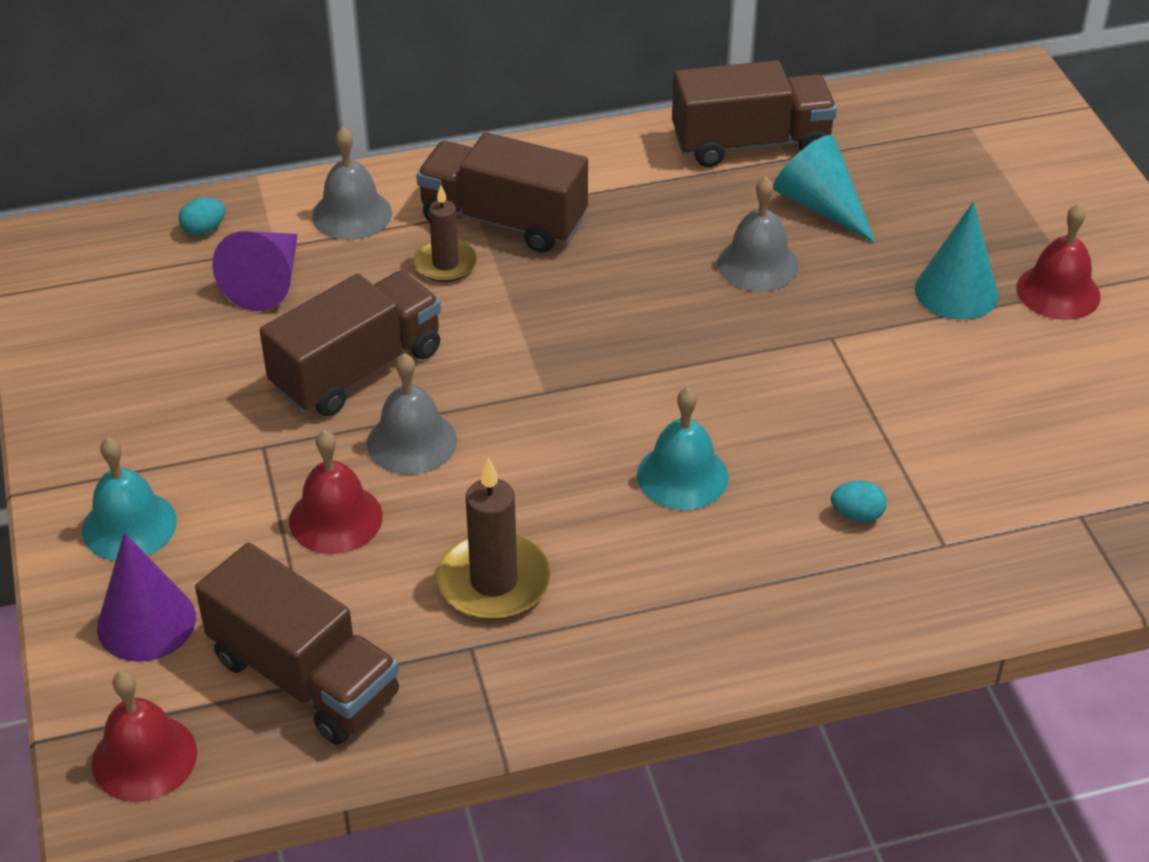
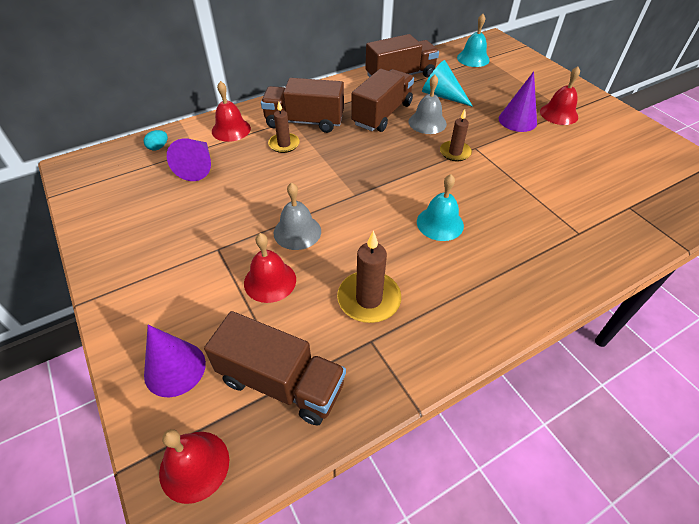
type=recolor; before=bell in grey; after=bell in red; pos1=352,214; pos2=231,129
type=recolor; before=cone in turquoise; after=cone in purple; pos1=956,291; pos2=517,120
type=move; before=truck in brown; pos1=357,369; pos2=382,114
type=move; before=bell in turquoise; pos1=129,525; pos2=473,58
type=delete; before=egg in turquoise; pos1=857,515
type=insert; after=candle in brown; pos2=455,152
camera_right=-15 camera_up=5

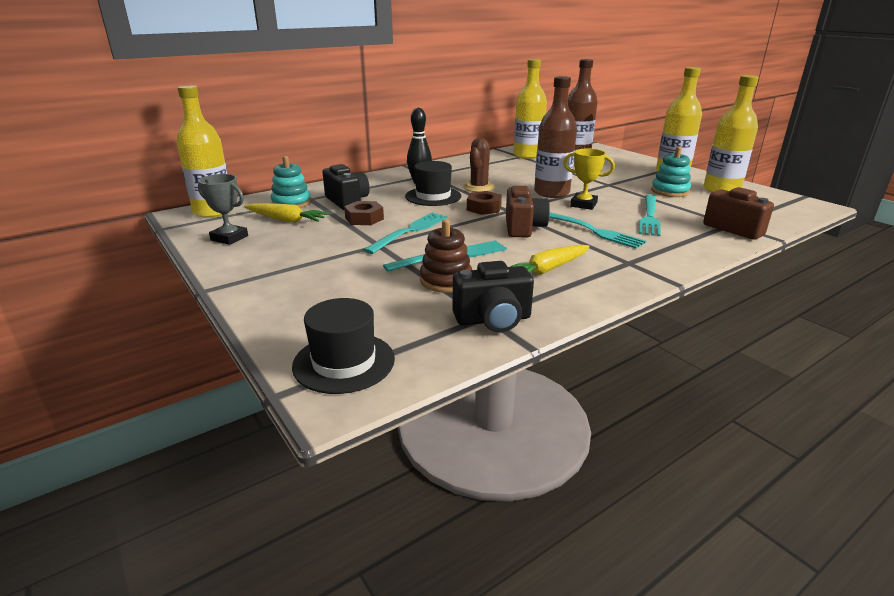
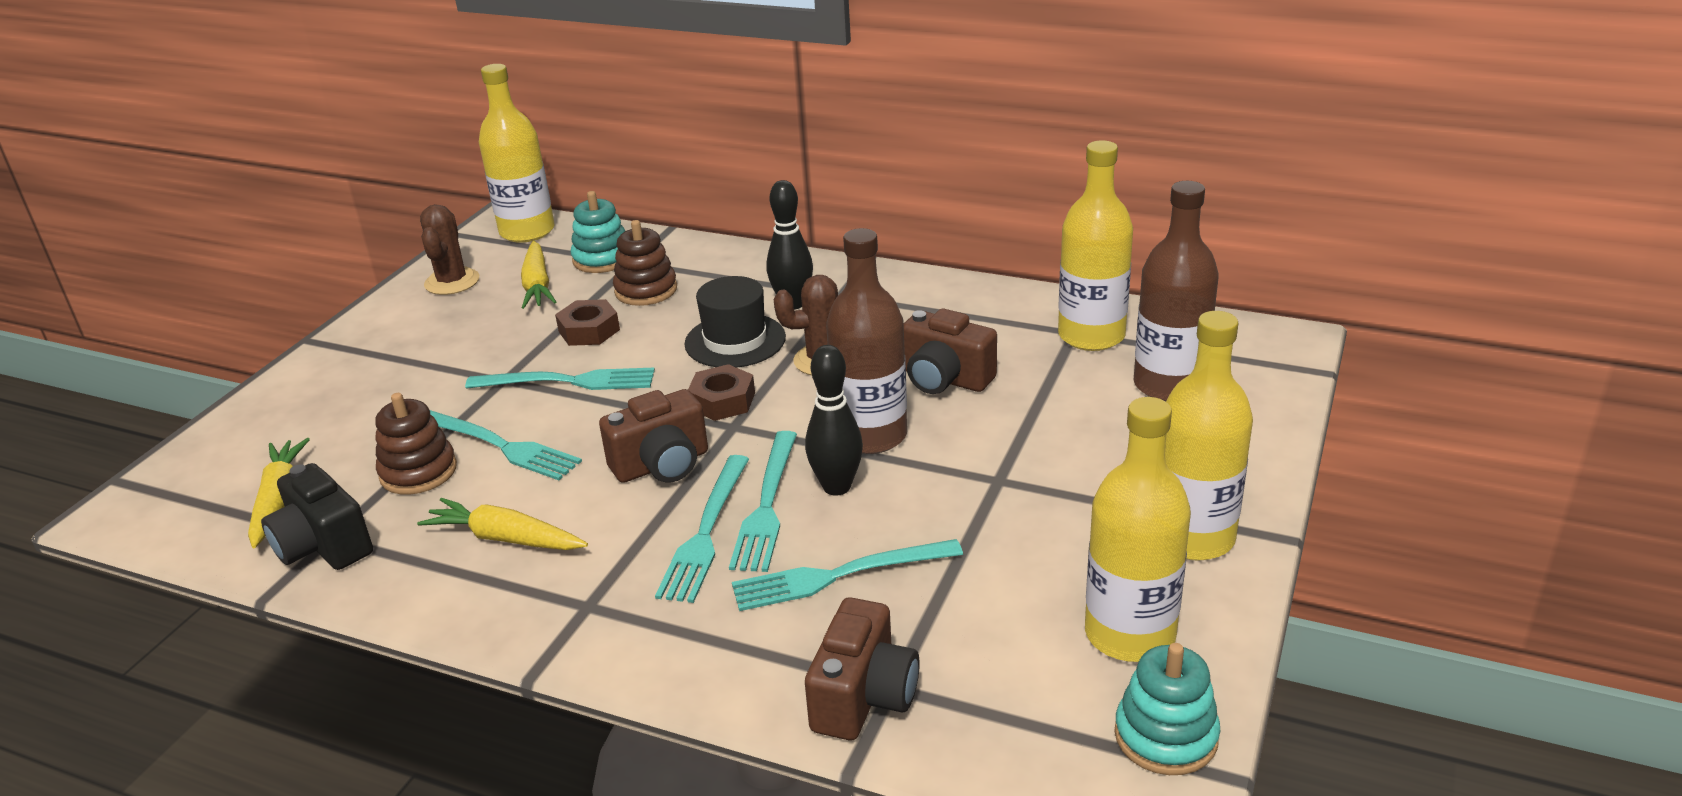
type=move; before=stacking toy in turquoise; pos1=670,191; pos2=1165,736
type=replace; before=trophy in yellow; after=bowling pin in black; pos1=583,204; pos2=836,487
type=replace; before=camera in black; after=stacking toy in brown; pos1=347,201; pos2=646,290
type=replace; before=trophy in grey; after=cactus in brown; pos1=229,238; pos2=452,282
type=delete; before=hat in black; pos1=344,362
type=insert; after=camera in brown; pos2=945,379
type=insert; after=fork in turquoise; pos2=766,506
type=insert; after=carrot in yellow; pos2=279,500
camera_right=60 camera_up=5

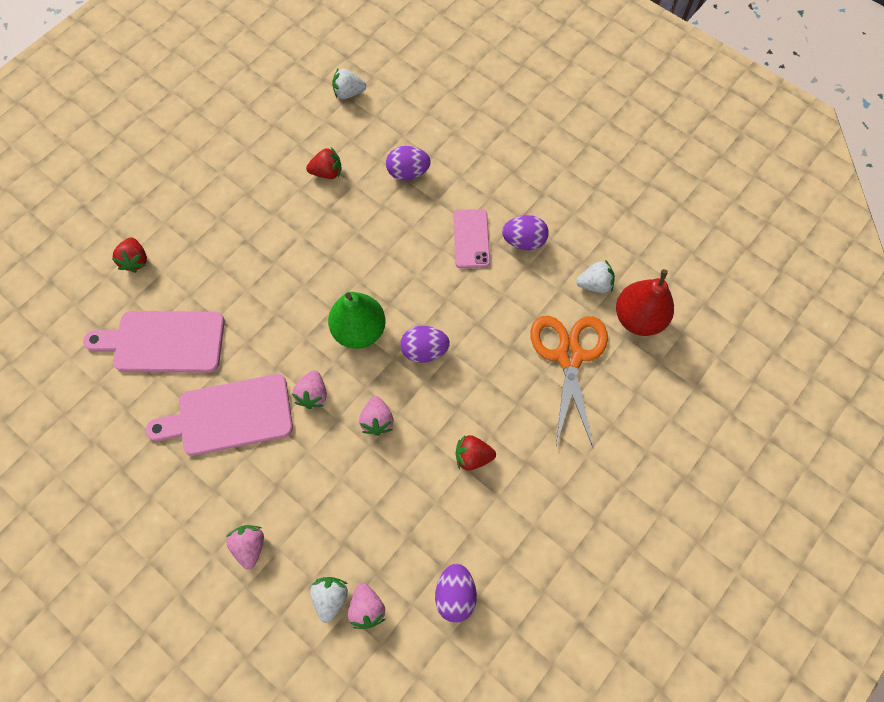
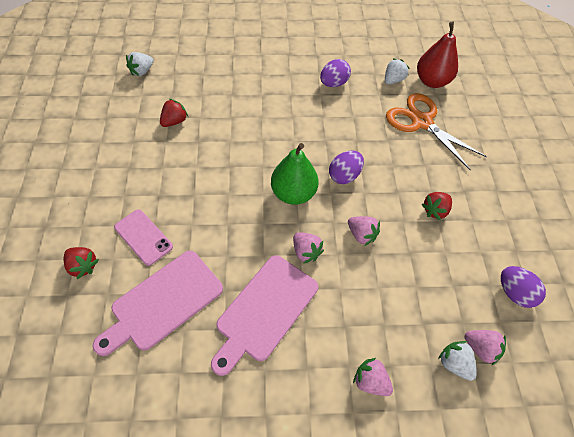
type=delete; before=egg in purple; pos1=408,173
type=move; before=phone in pink; pos1=471,239; pos2=143,237
camera_right=-45 camera_up=-10

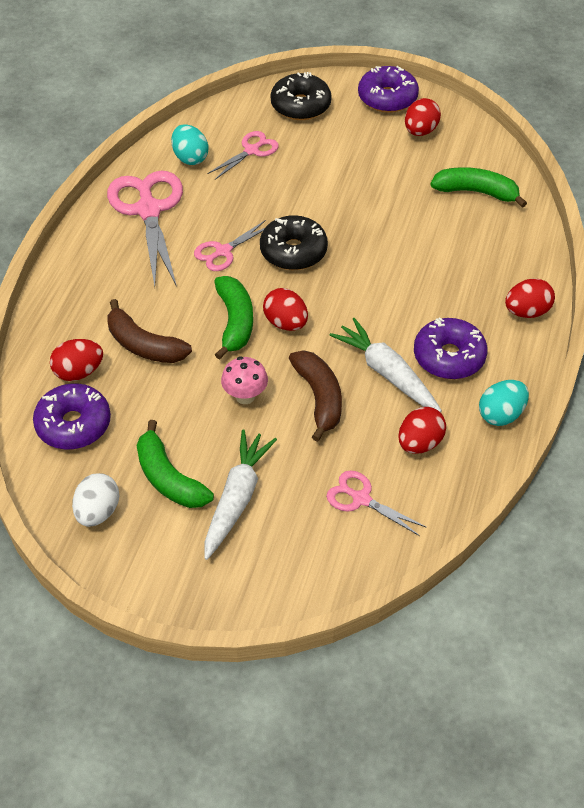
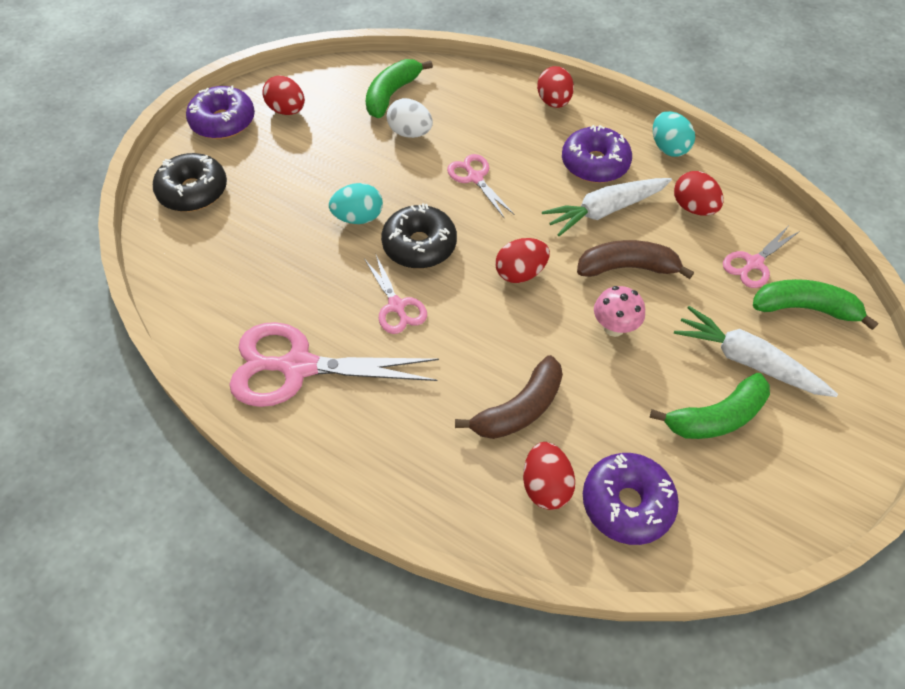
type=move; before=egg in turquoise; pos1=190,158; pos2=358,218
type=move; before=scissors in pink; pos1=251,150; pos2=475,178
type=move; before=banana in green; pos1=235,322; pos2=804,308
type=move; before=egg in white; pos1=98,512; pos2=410,133
camera_right=-75 camera_up=5

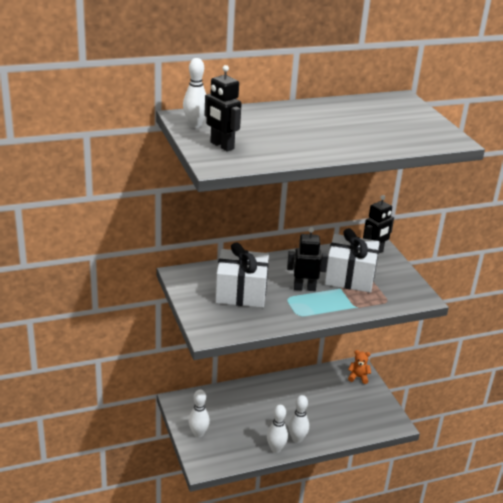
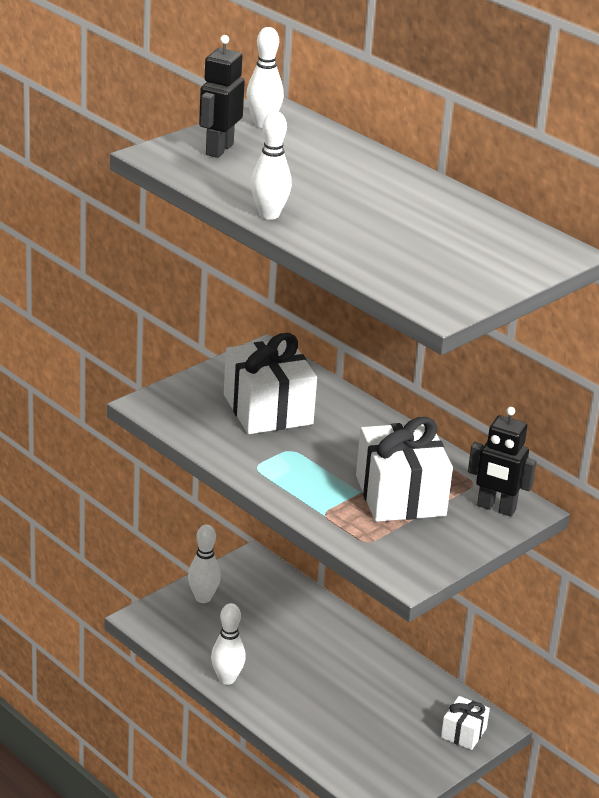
type=delete; before=robot in black; pos1=304,288
type=replace; before=teddy bear in orange; after=gift in white; pos1=358,377; pos2=463,733
type=move; before=bowling pin in white; pos1=297,439; pos2=269,215
camera_right=65 camera_up=0

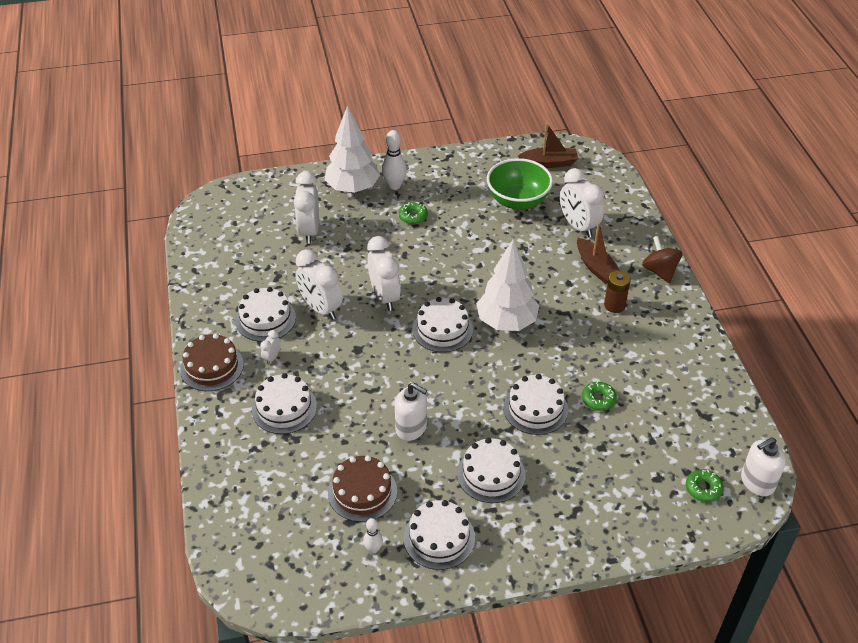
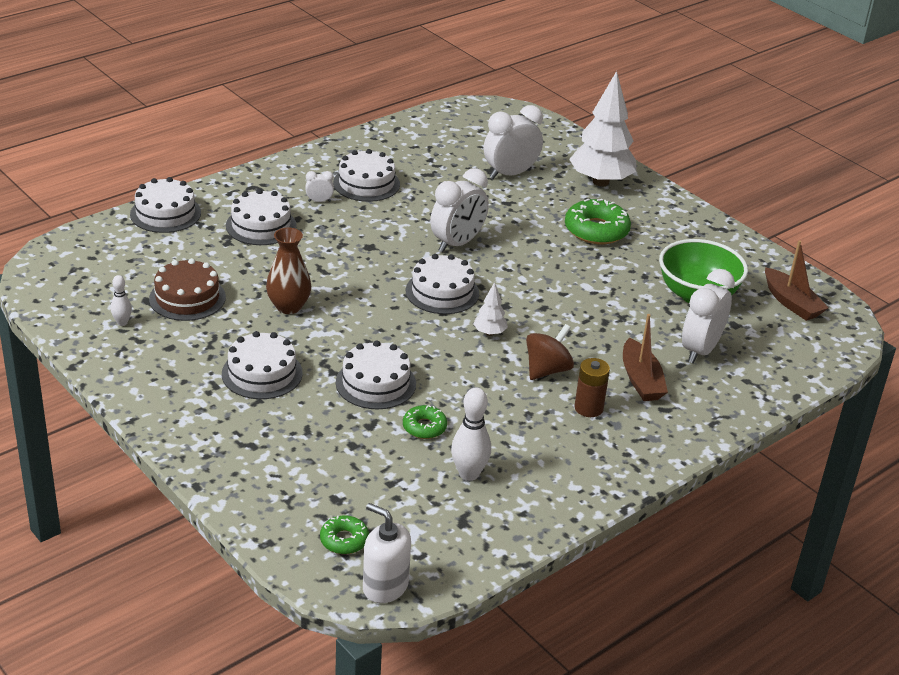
type=move; before=bowling pin in white; pos1=394,185; pos2=469,474
type=resize; before=donut in green; pos1=413,216; pos2=596,230; scale=1.79
type=rotate; before=boat in brown; pos1=596,267; pos2=641,380; turn=-45
type=move; before=spinning top in brown; pos1=659,271; pos2=547,370
type=resize; before=tree in white; pos1=506,322; pos2=489,333; scale=0.44
type=delete; before=clock in white; pos1=321,308
type=delete; before=cake in brown; pos1=212,367
type=replace; before=soap dispenser in white; after=vase in brown; pos1=411,428; pos2=288,306
type=move; before=cake in white; pos1=439,538; pos2=165,213
camera_right=60 camera_up=-10

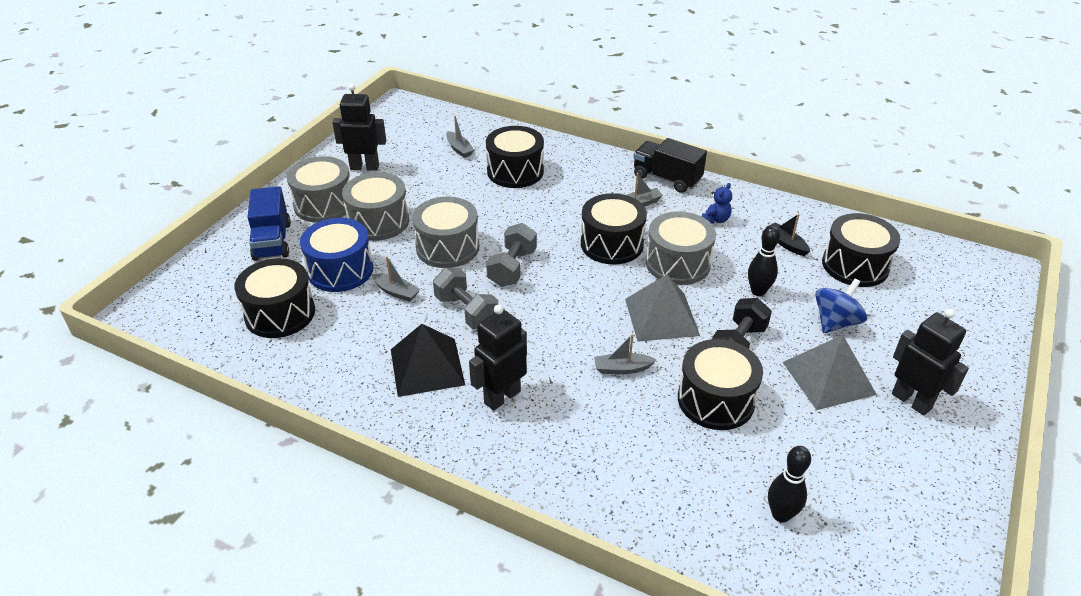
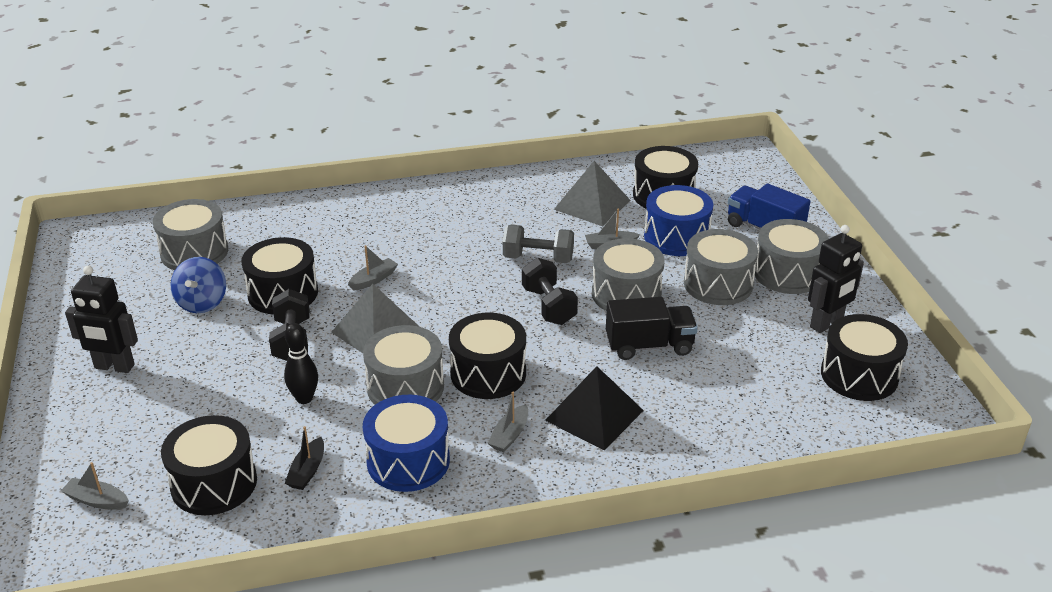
type=move; before=boat in grey; pos1=459,149; pos2=97,500
type=move; before=drum in black; pos1=515,171; pos2=859,375
type=move; before=truck in black; pos1=666,178; pos2=649,346
type=replace; before=teddy bear in blue; after=drum in blue; pos1=715,219; pos2=408,461
type=rotate; before=boat in black; pos1=786,244; pos2=307,471; turn=90
type=recolor; before=dumbbell in grey; after=dumbbell in black; pos1=512,268; pos2=548,306
type=move; before=spinning top in blue; pos1=835,322; pos2=202,303
type=delete; before=robot in black; pos1=502,397
type=move; before=pyramid in black; pos1=427,367; pos2=594,415
type=move; before=pyramid in grey; pos1=828,378; pos2=592,204
type=replace; before=bowling pin in black; after=drum in grey; pos1=781,514; pos2=194,252
camera_right=140 camera_up=-5

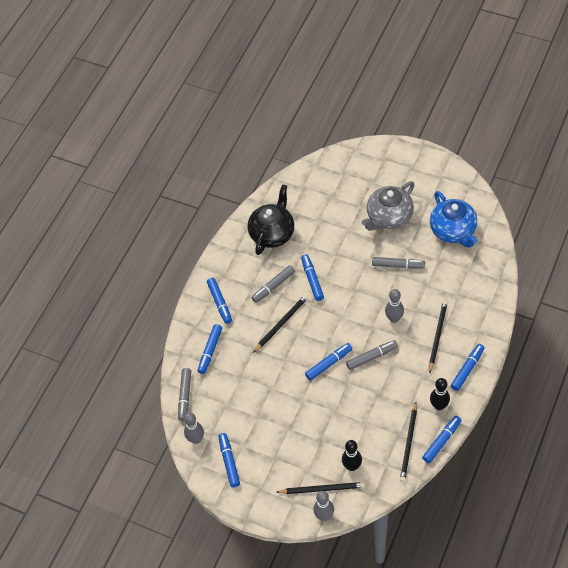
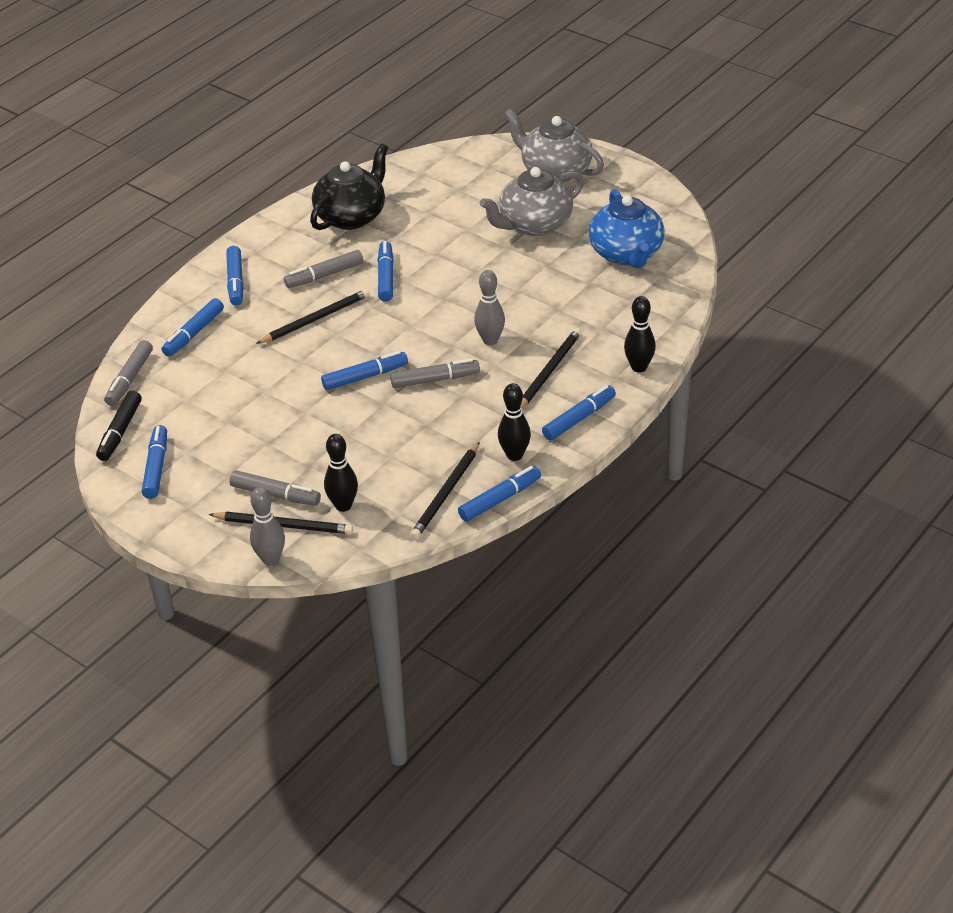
type=move; before=marker in grey; pos1=398,265; pos2=275,495
type=replace; before=bowling pin in grey; after=marker in black; pos1=196,439; pos2=120,432
type=insert; after=teapot in grey; pos2=555,171
type=insert; after=bowling pin in black; pos2=639,367
camera_right=10 camera_up=-15

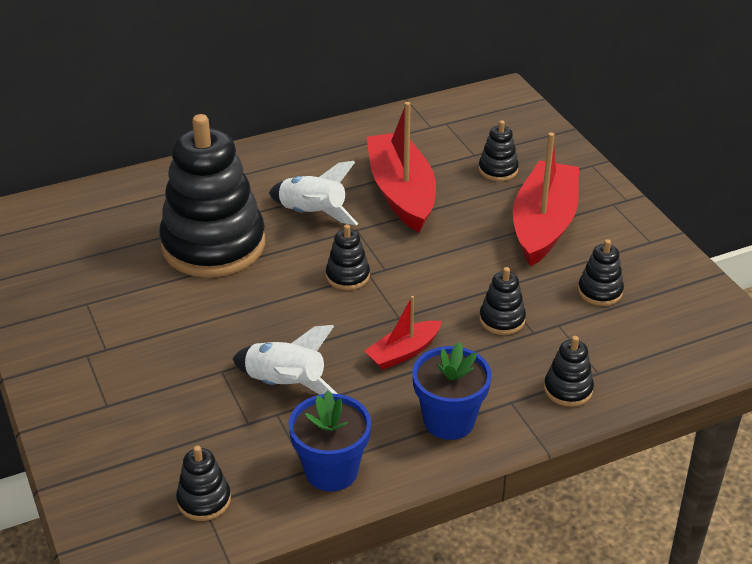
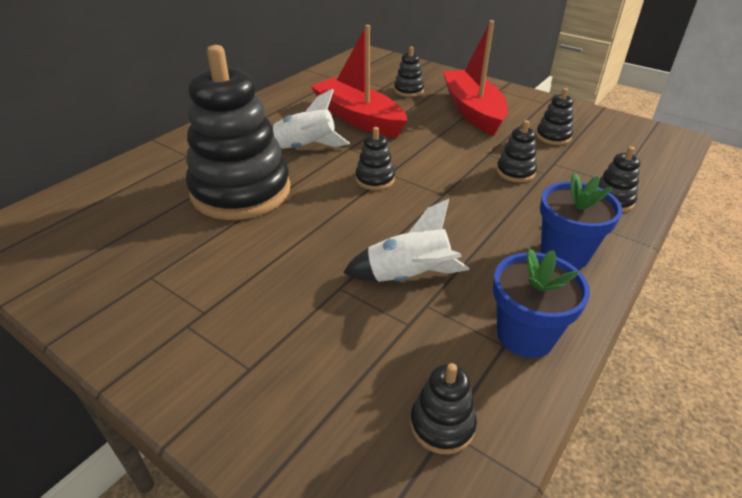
type=delete; before=boat in red; pos1=403,352
camera_right=-30 camera_up=0

